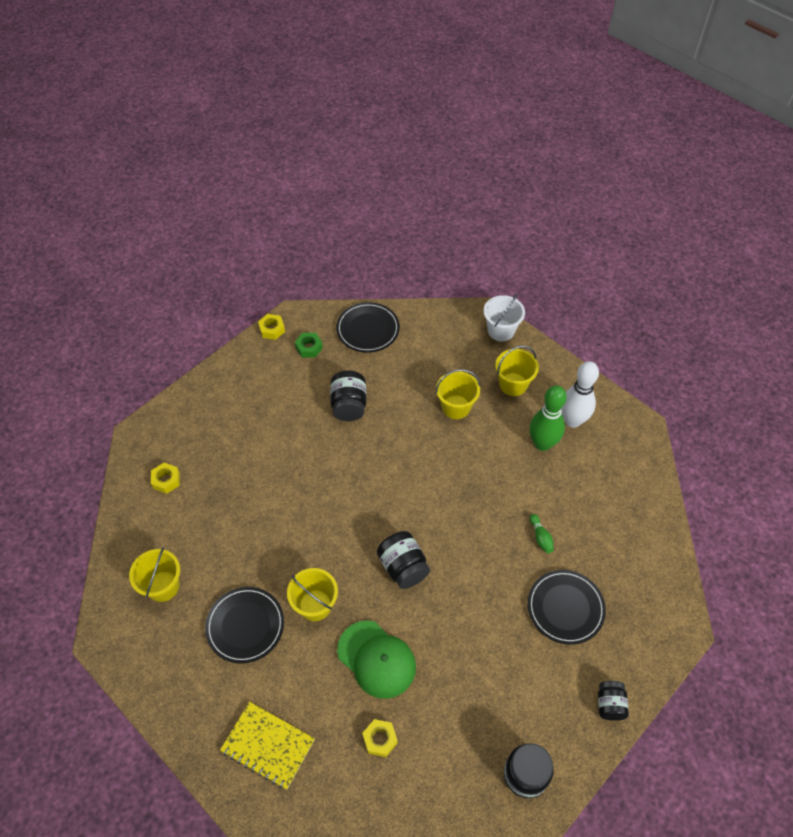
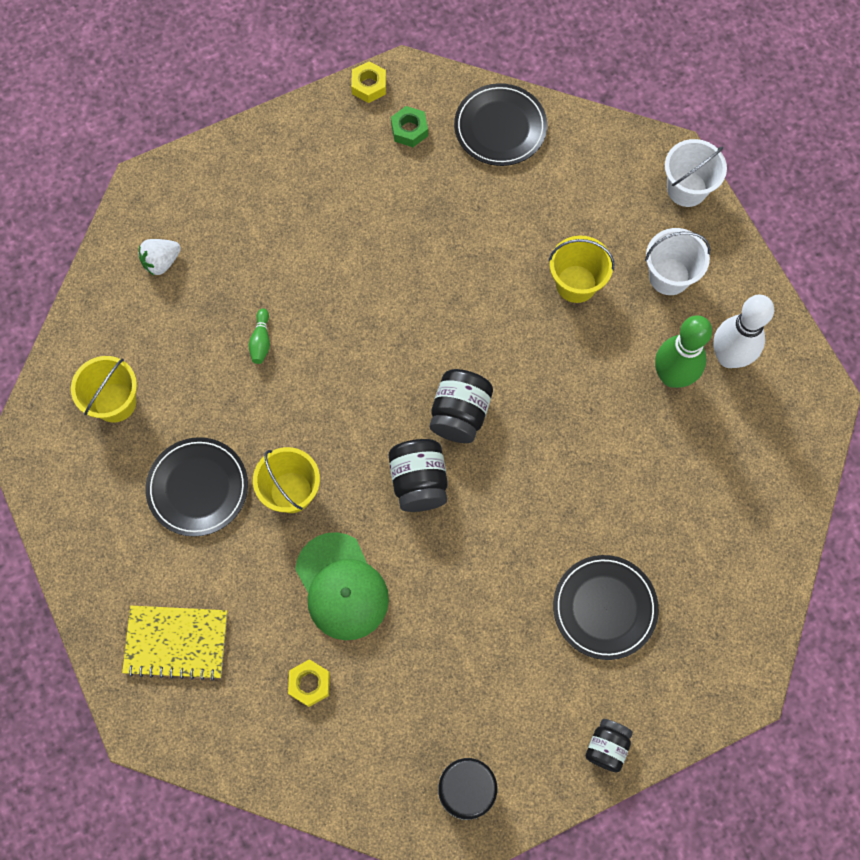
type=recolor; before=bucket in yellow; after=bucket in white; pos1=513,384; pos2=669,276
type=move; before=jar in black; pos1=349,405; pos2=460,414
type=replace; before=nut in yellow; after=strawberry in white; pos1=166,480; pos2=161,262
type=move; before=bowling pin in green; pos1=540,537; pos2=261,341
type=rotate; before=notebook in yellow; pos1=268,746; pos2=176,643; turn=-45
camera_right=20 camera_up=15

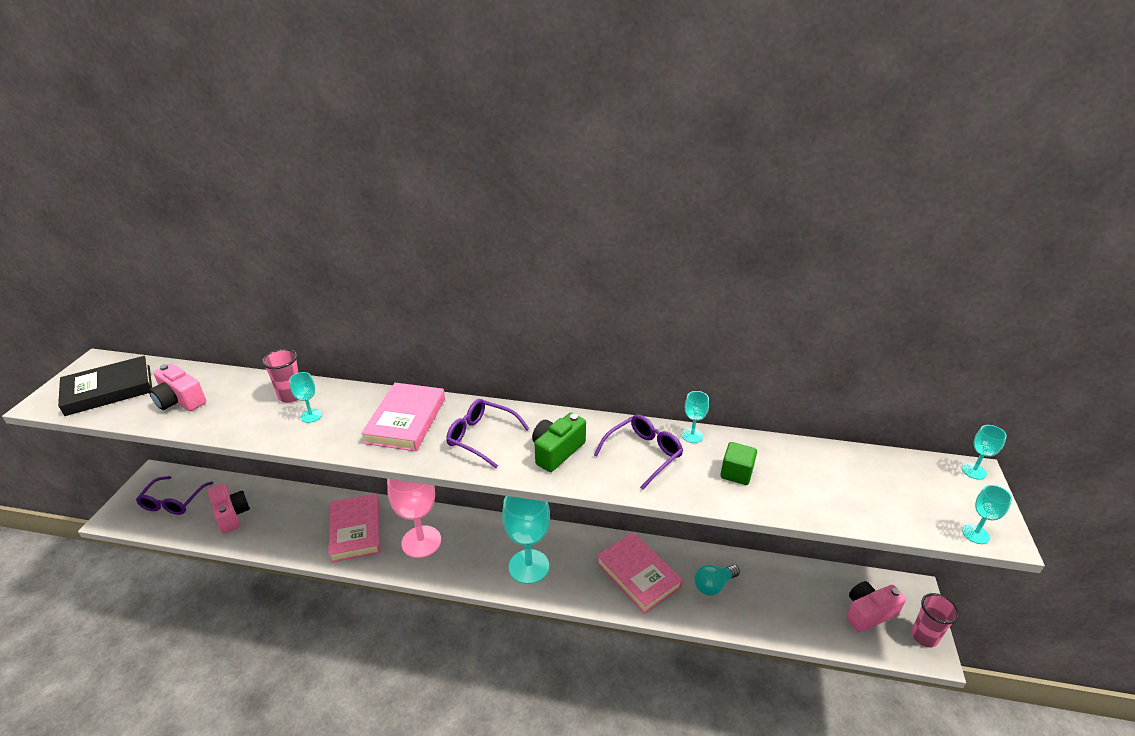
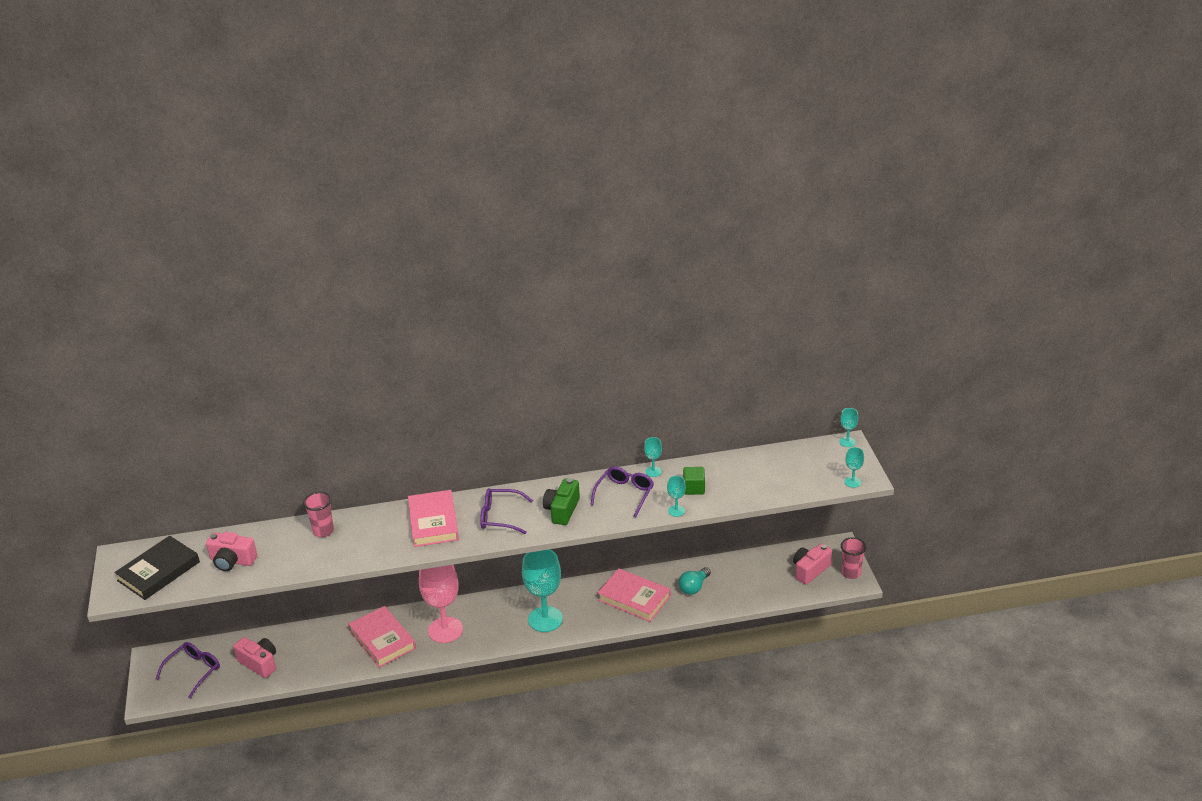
type=move; before=goblet in turquoise; pos1=311,416; pos2=676,511
type=rotate; before=glasses in purple; pos1=173,502; pos2=194,671; turn=-135
camera_right=-20 camera_up=0

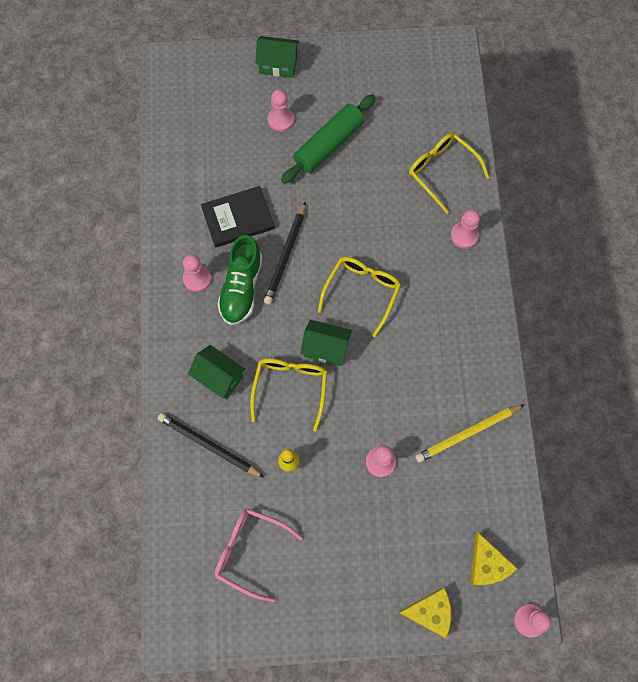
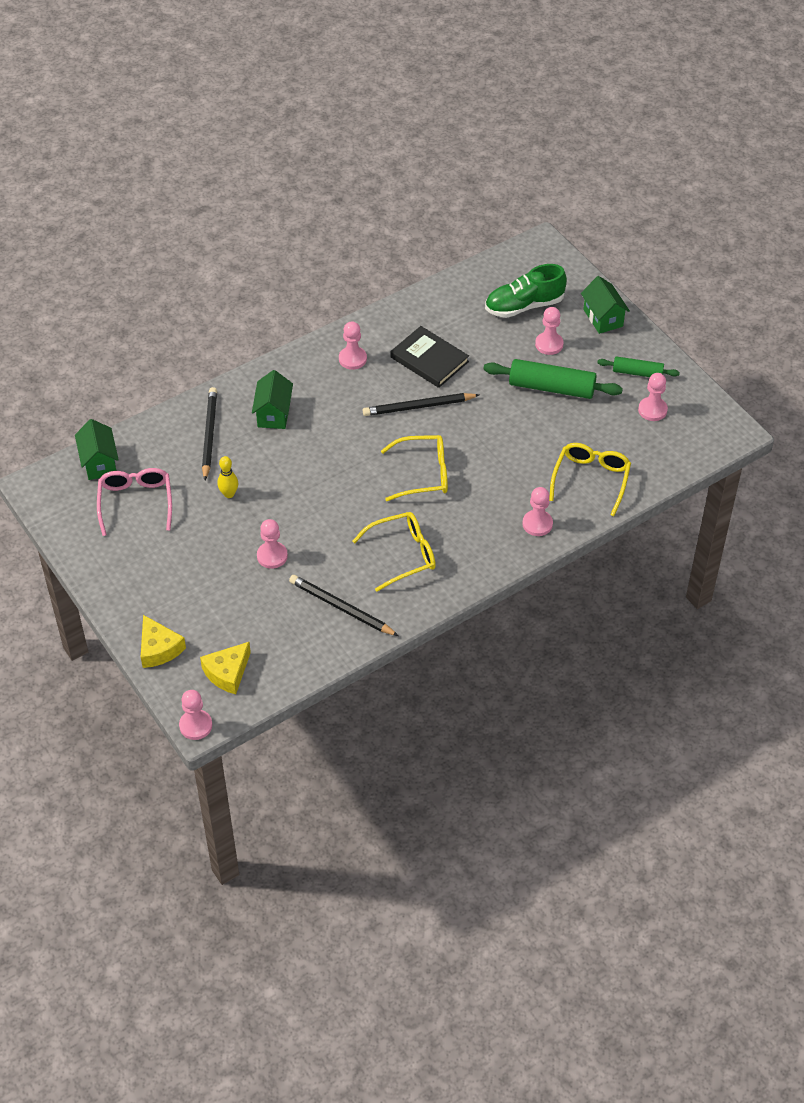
type=move; before=shoe in green; pos1=241,288; pos2=524,306
type=move; before=house in green; pos1=325,348; pos2=99,463
type=move; before=glasses in yellow; pos1=290,388; pos2=403,555
type=recolor; before=pencil in yellow; after=pencil in black; pos1=467,433; pos2=341,608
type=insert; after=rolling pin in green; pos2=637,372
type=insert; after=pawn in pink; pos2=652,410
camera_right=60 camera_up=-20

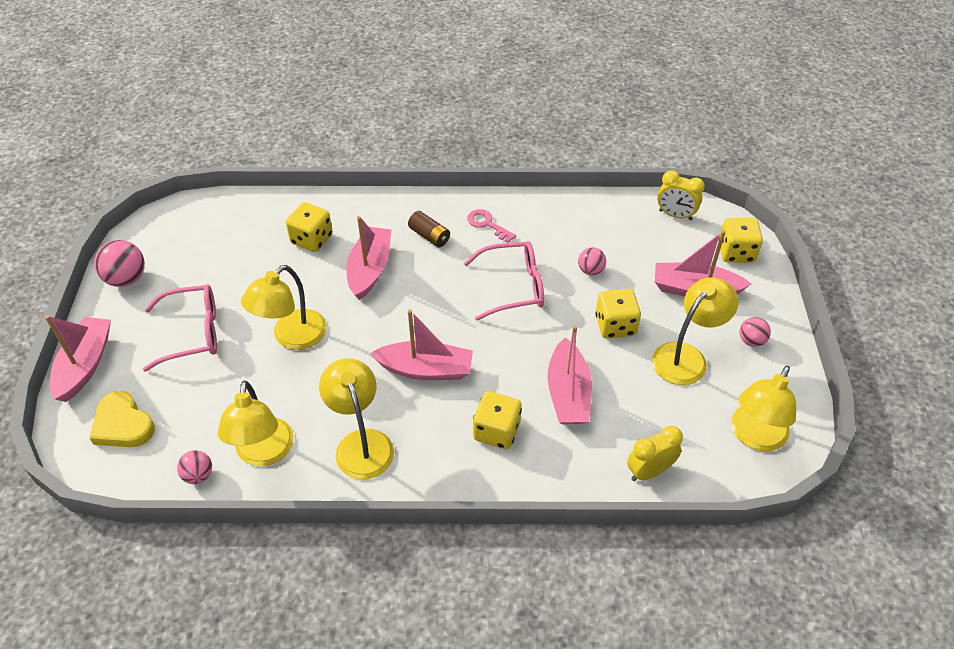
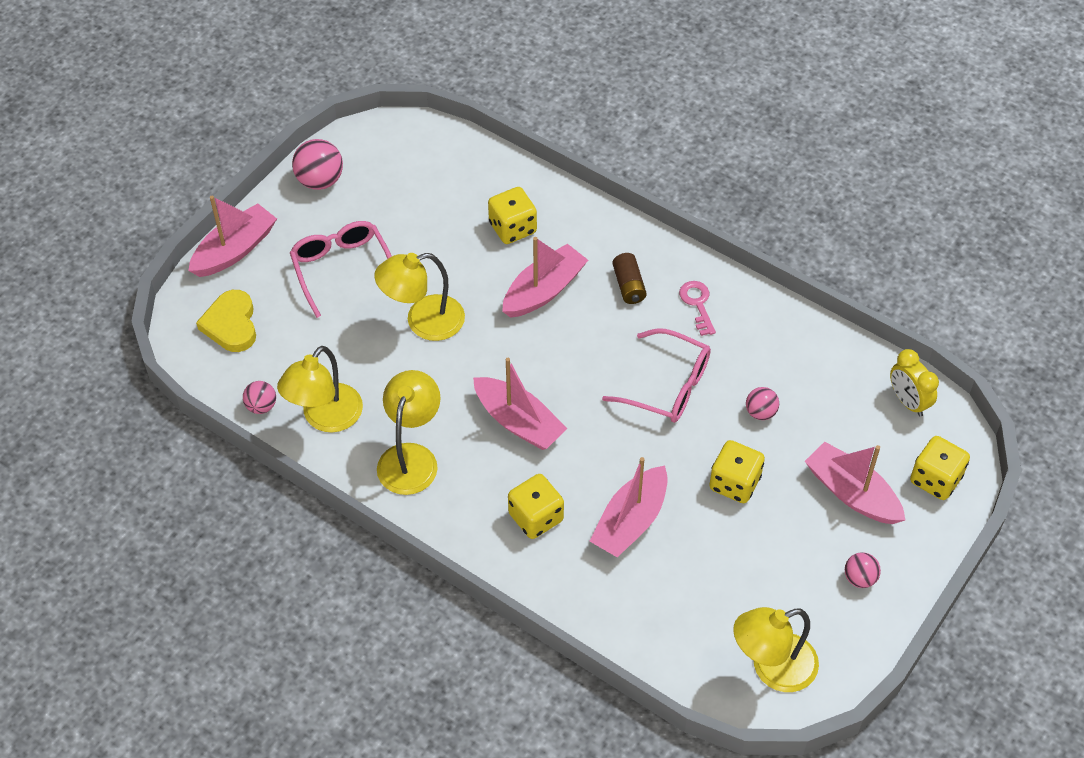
type=delete; before=lamp in yellow; pos1=686,356
type=rotate; before=glasses in pink; pos1=193,333; pos2=342,268; turn=-135
type=delete; before=clock in yellow; pos1=649,471
camera_right=35 camera_up=5

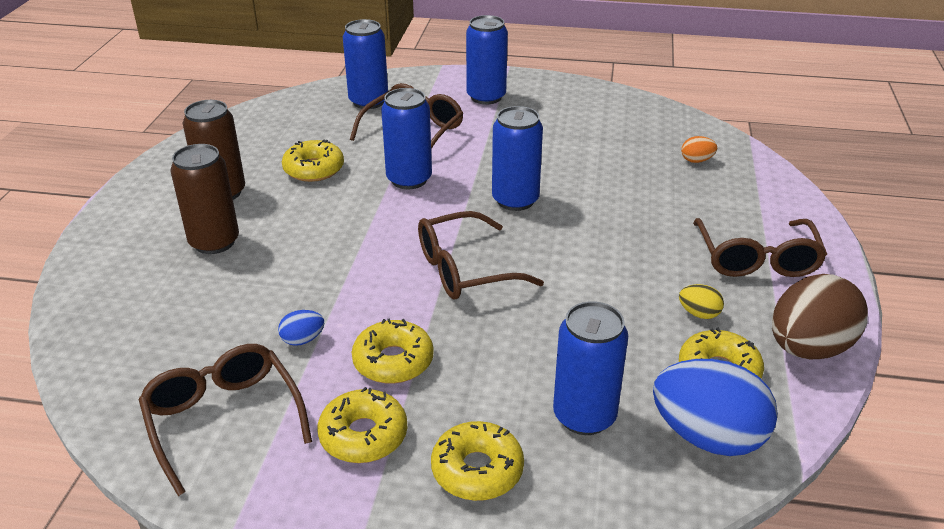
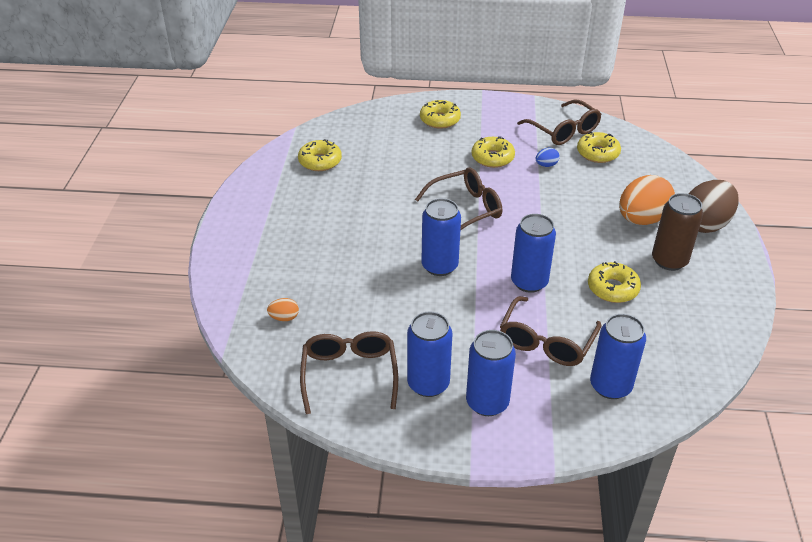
type=replace; before=can in brown; after=egg in orange; pos1=214,242; pos2=641,219
type=move; before=glasses in brown; pos1=756,259; pos2=349,374
type=move; before=egg in brown; pos1=808,348; pos2=705,224
type=delete; before=egg in yellow; pos1=699,314
type=move; before=can in blue; pos1=584,416; pos2=428,384
type=delete; before=egg in blue; pos1=707,436
type=move; before=donut in yellow; pos1=363,435; pos2=597,153
camera_right=175 camera_up=5

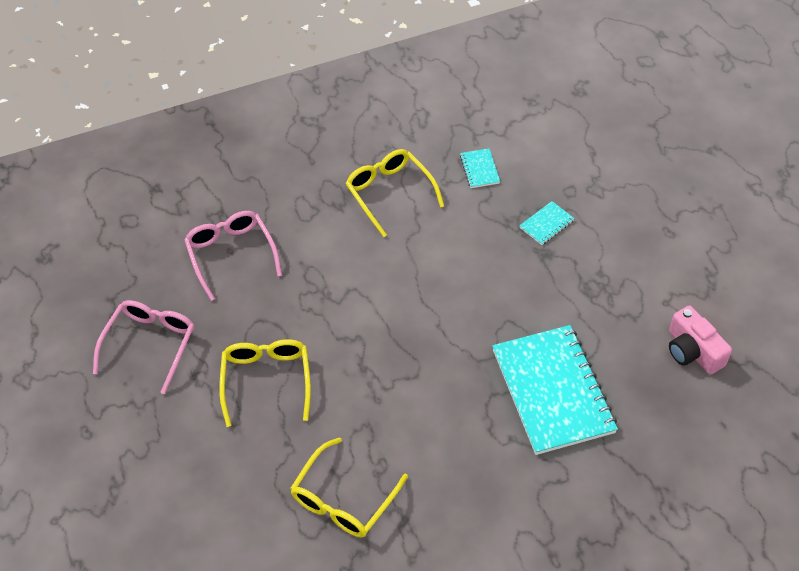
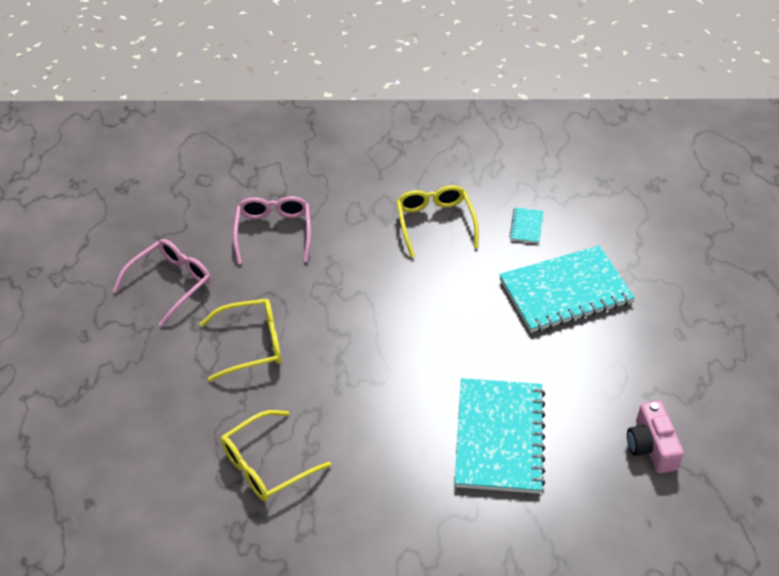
type=resize; before=notebook in turquoise; pos1=546,224; pos2=565,291; scale=2.46
type=rotate; before=glasses in yellow; pos1=266,381; pos2=251,344; turn=60
camera_right=20 camera_up=-5

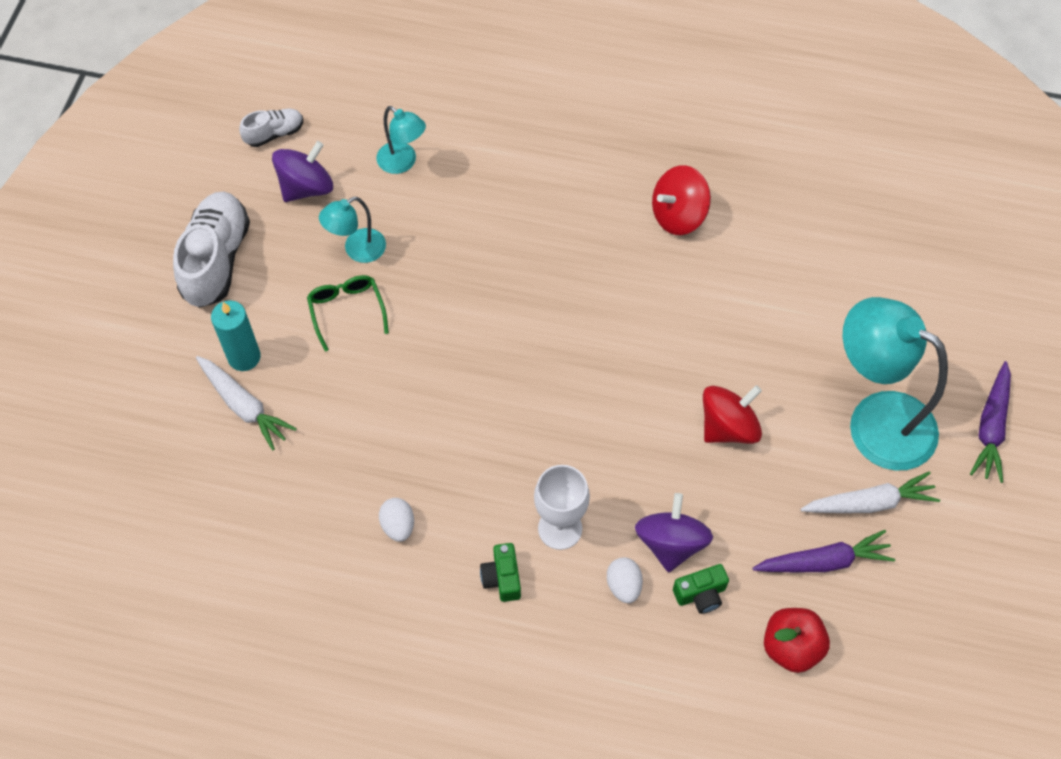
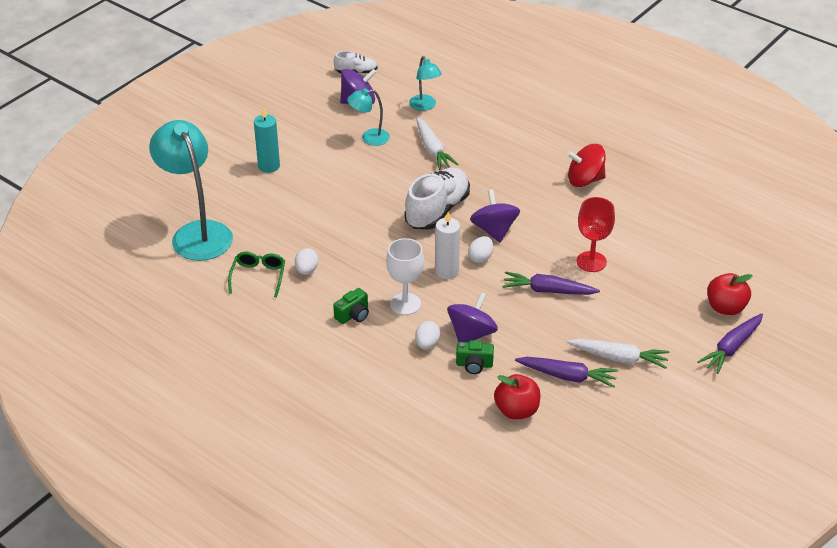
type=move; before=shoe in white; pos1=216,260; pos2=437,211
type=move; before=glasses in green; pos1=347,311; pos2=258,277
type=move; before=lamp in turquoise; pos1=875,420; pos2=197,233
type=move; before=carrot in white; pos1=244,406; pos2=432,149
type=replace; before=spinning top in red; after=carrot in purple; pos1=728,427; pos2=548,291
type=rotate; before=camera in green; pos1=502,578; pos2=353,315; turn=-150
type=insert; after=spinning top in purple; pos2=494,230
type=insert; after=goblet in red; pos2=591,262
type=insert; after=candle in white; pos2=447,271
type=insert; after=egg in white; pos2=480,258
type=insert; after=apple in red; pos2=725,308
camera_right=25 camera_up=-20

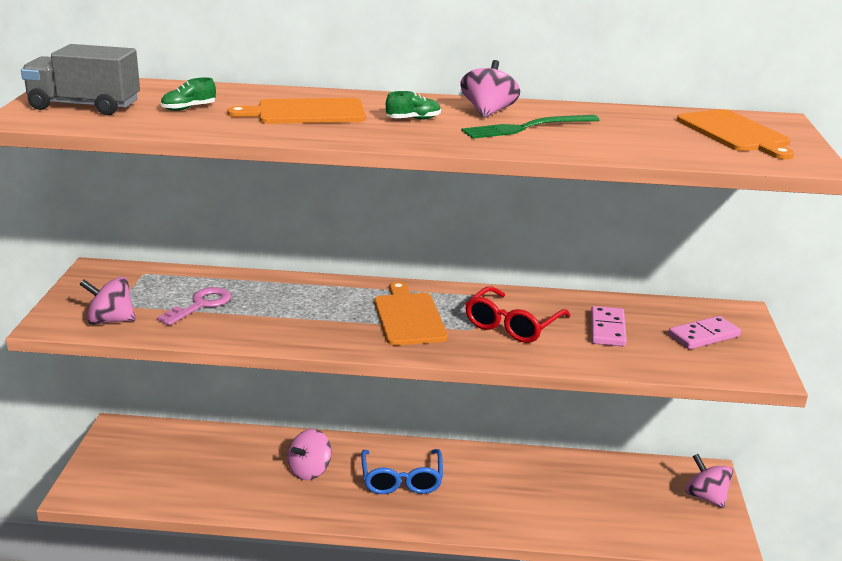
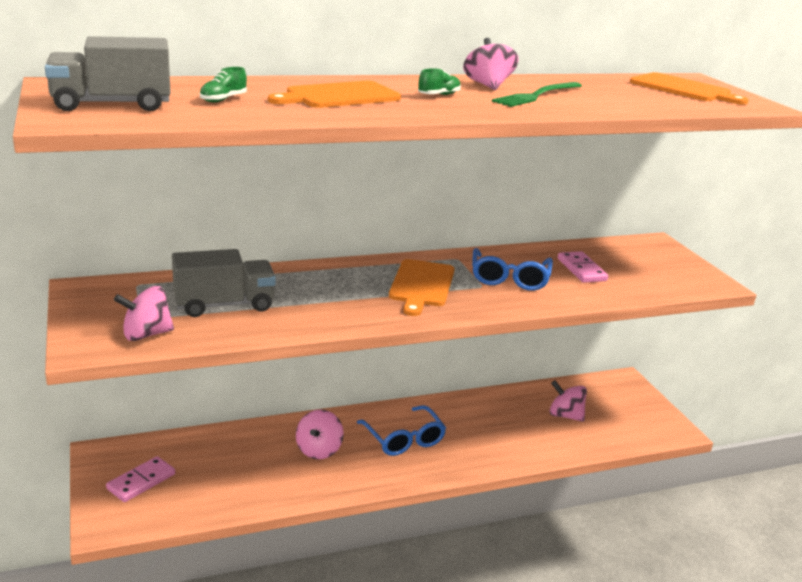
type=rotate; before=cutting board in orange; pos1=408,317; pos2=421,285; turn=-135
type=recolor; before=glasses in red; after=glasses in blue; pos1=512,325; pos2=509,278
type=replace; before=key in pink; after=truck in grey; pos1=201,305; pos2=224,305
type=move; before=domino in pink; pos1=703,336; pos2=141,481
type=move; before=spinning top in pink; pos1=706,497; pos2=565,415
camera_right=-25 camera_up=0

